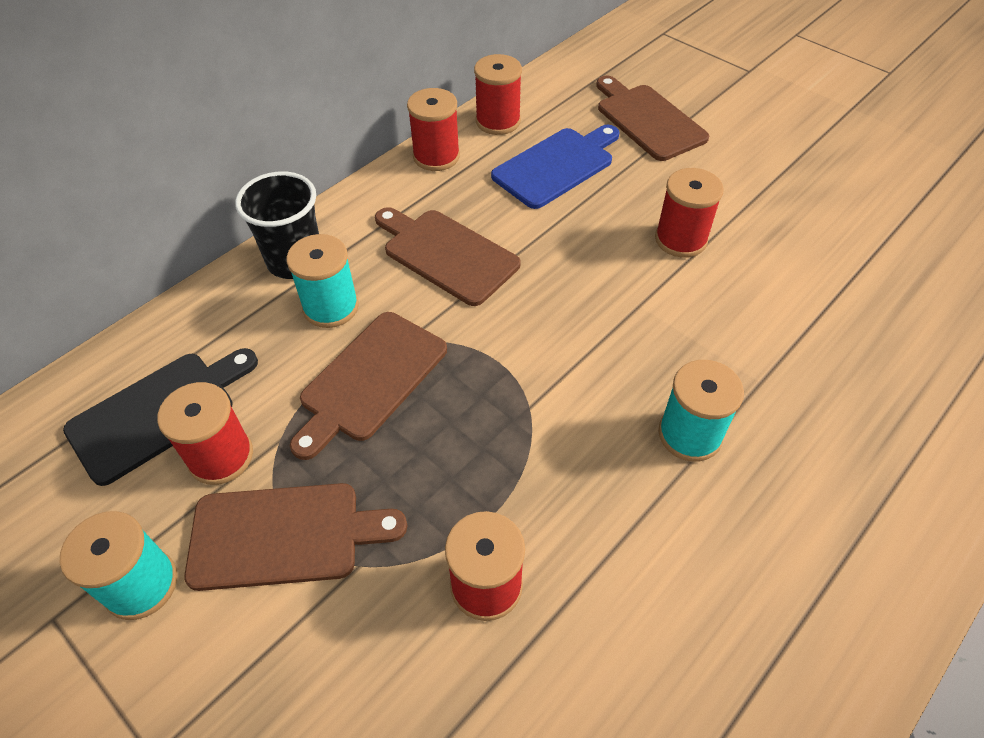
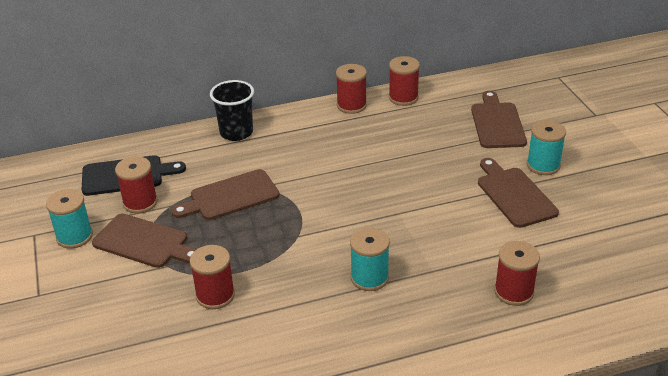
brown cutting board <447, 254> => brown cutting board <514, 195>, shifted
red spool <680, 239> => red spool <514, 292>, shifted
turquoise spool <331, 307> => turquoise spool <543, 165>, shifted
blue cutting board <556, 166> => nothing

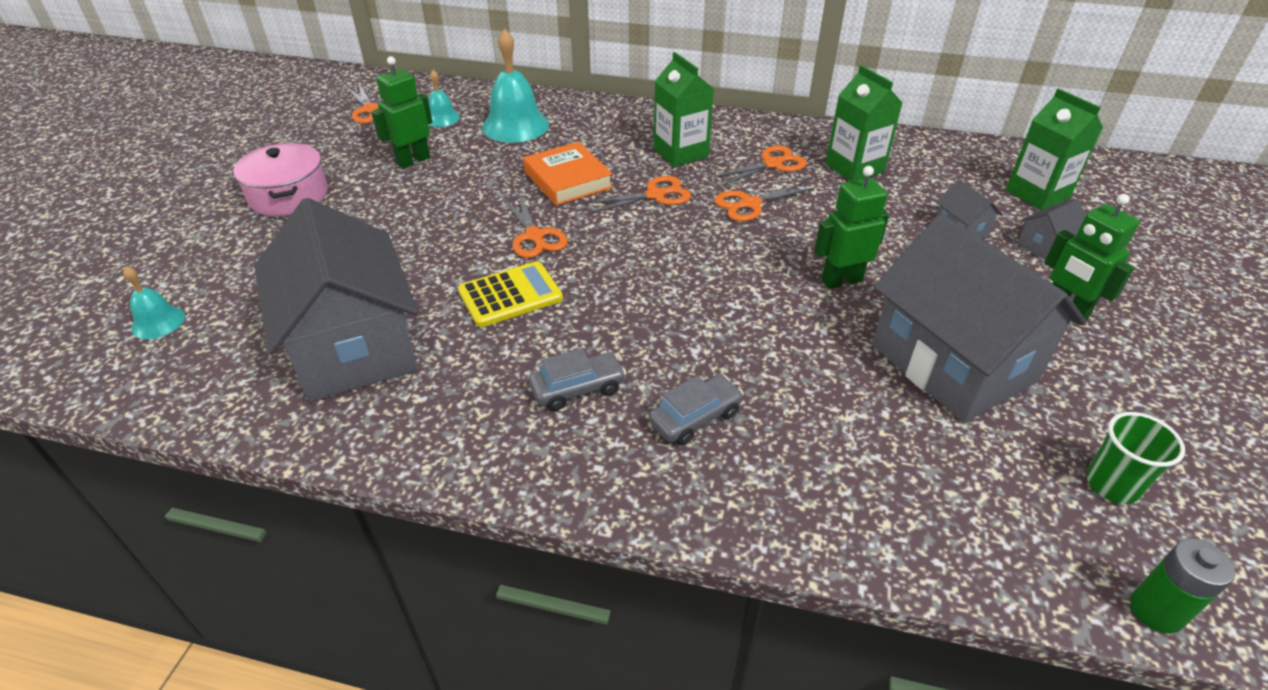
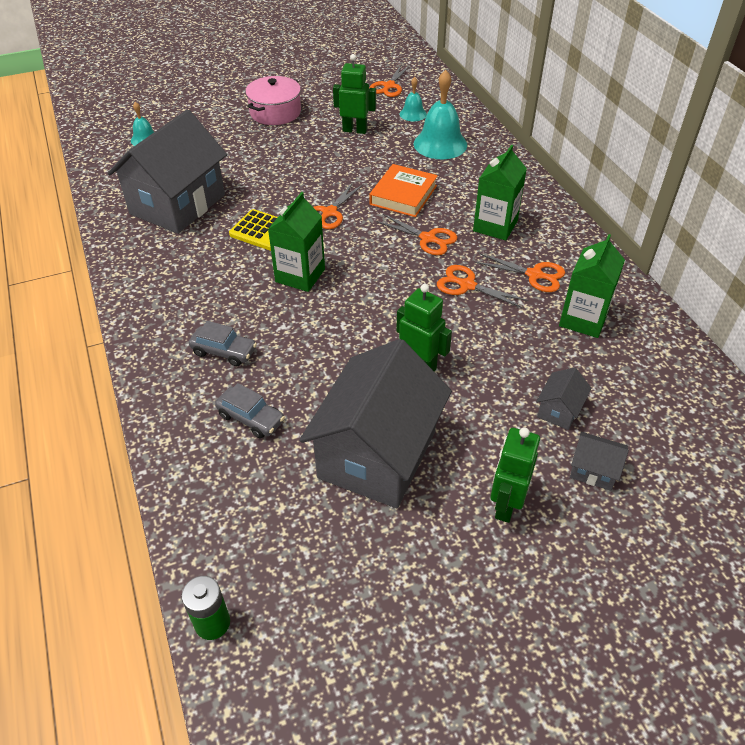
grey car <578, 389> => grey car <251, 418>, shifted
green carton <1037, 194> => green carton <300, 275>, shifted
green cup <1112, 484> => nothing

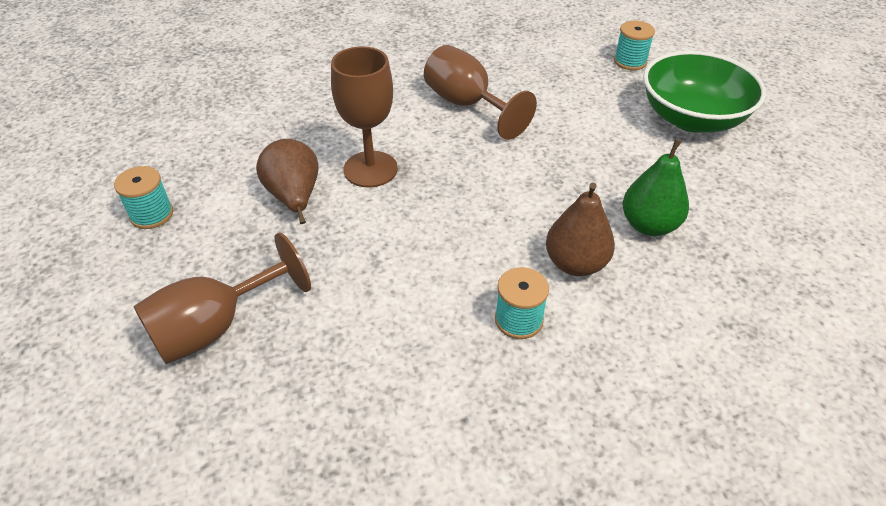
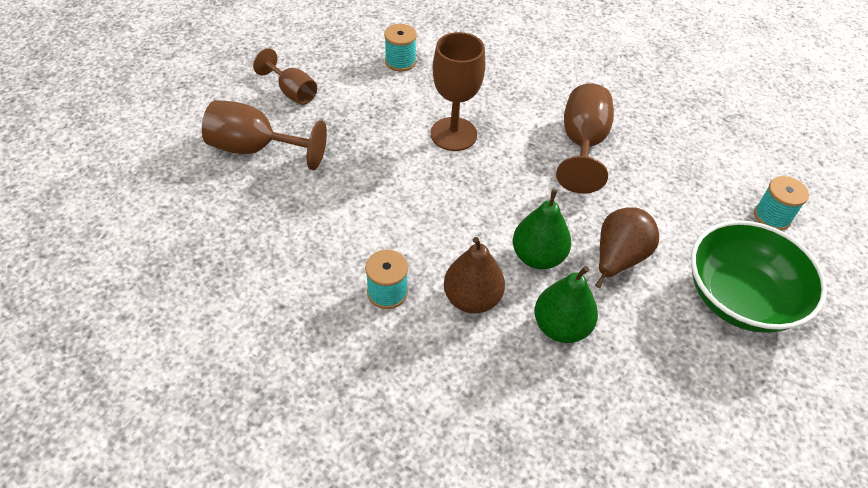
nothing => brown goblet <292, 92>
turquoise spool <152, 214> => turquoise spool <400, 61>, shifted
nothing => green pear <538, 257>
brown pear <294, 197> => brown pear <618, 259>, shifted

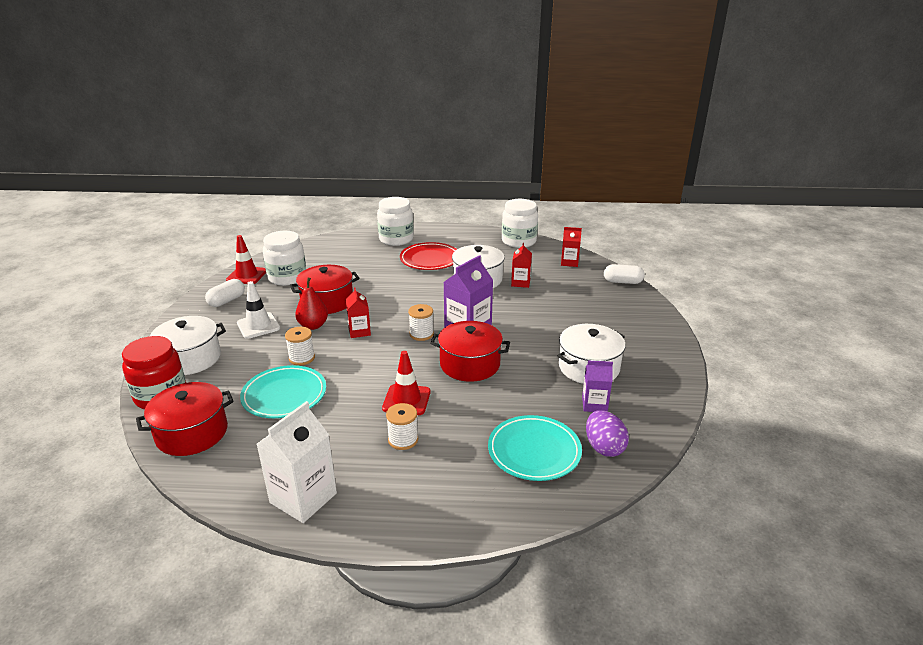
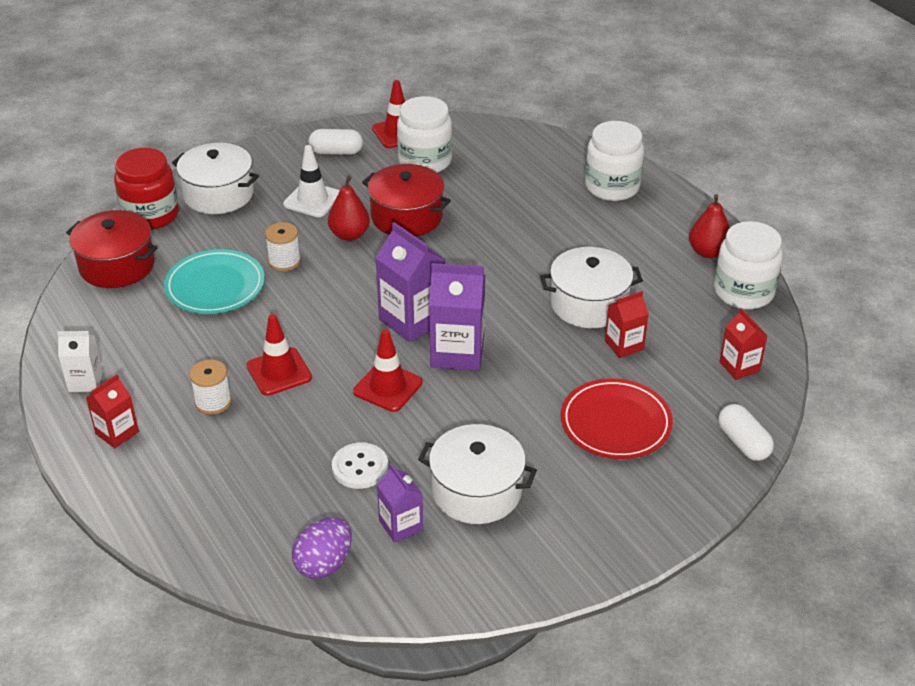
white carton <303, 498> => white carton <85, 381>, x0.59
red carton <359, 331> => red carton <117, 433>, shifted
nothing => white button <360, 467>
red pot <470, 364> => red traffic cone <388, 387>
white spool <421, 334> => purple carton <412, 320>
red plate <430, 259> => red plate <615, 423>, shifted
nothing => red pear <708, 252>
turquoise plate <534, 451> => nothing

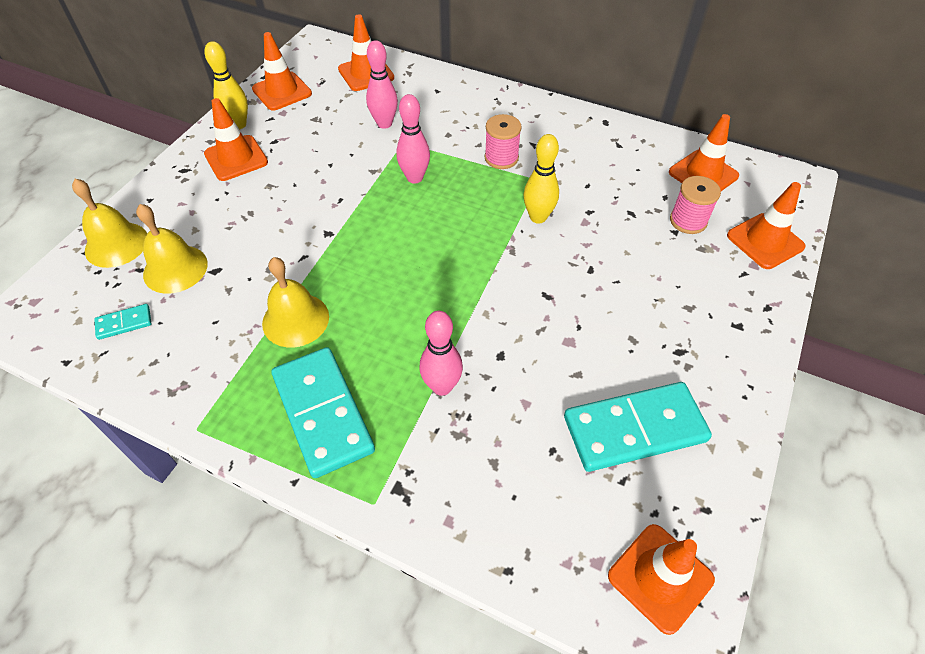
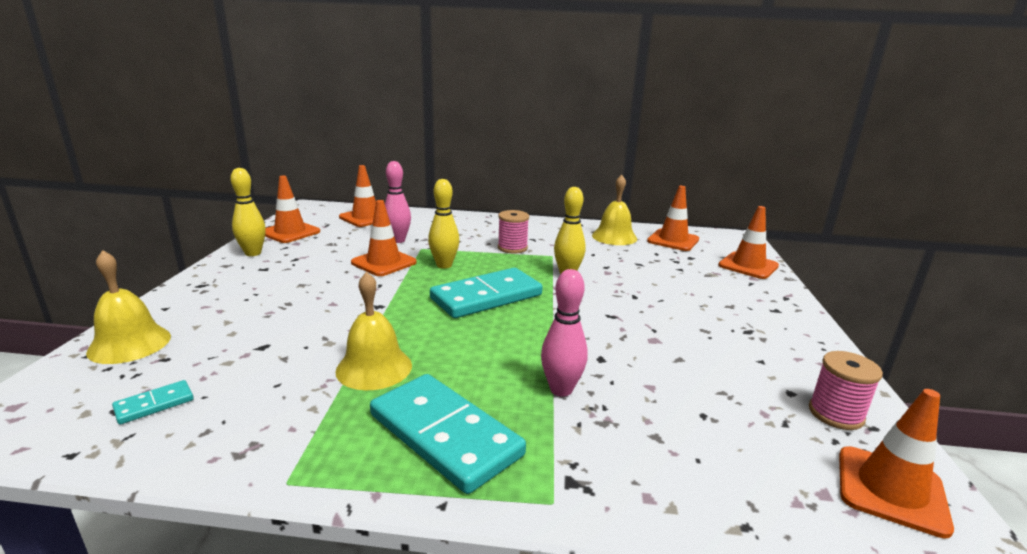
orange traffic cone <236, 158> => orange traffic cone <384, 262>, shifted
pink bowling pin <415, 178> => yellow bowling pin <444, 265>
turquoise domino <634, 429> => turquoise domino <486, 297>, shifted
yellow bell <175, 269> => yellow bell <614, 237>, shifted
pink spool <688, 221> => pink spool <835, 414>, shifted

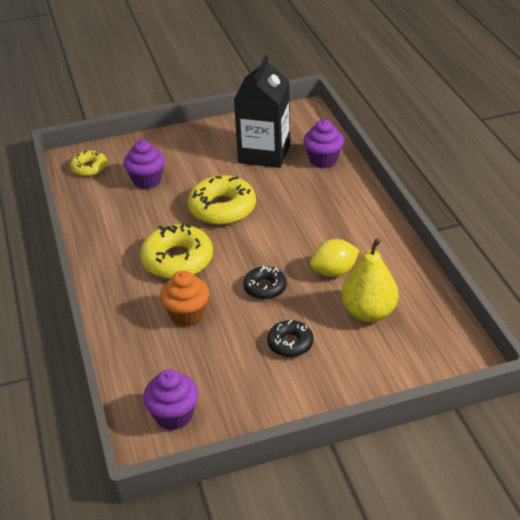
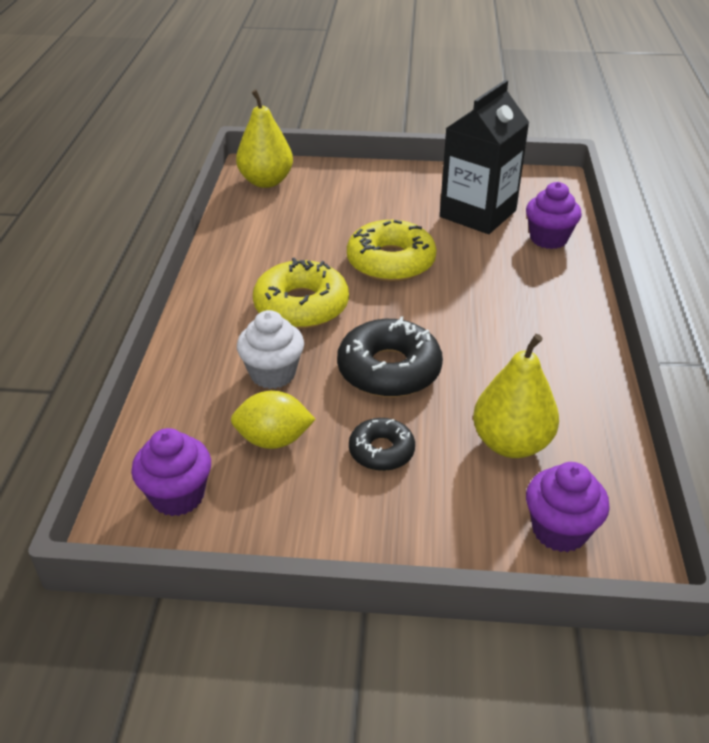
yellow lemon <334, 271> => yellow lemon <273, 440>, shifted
yellow donut <89, 168> => yellow pear <266, 181>
orange cupcake <187, 315> => white cupcake <273, 373>
black donut <265, 287> => black donut <389, 370>, x1.75
purple cupcake <147, 180> => purple cupcake <559, 530>, shifted

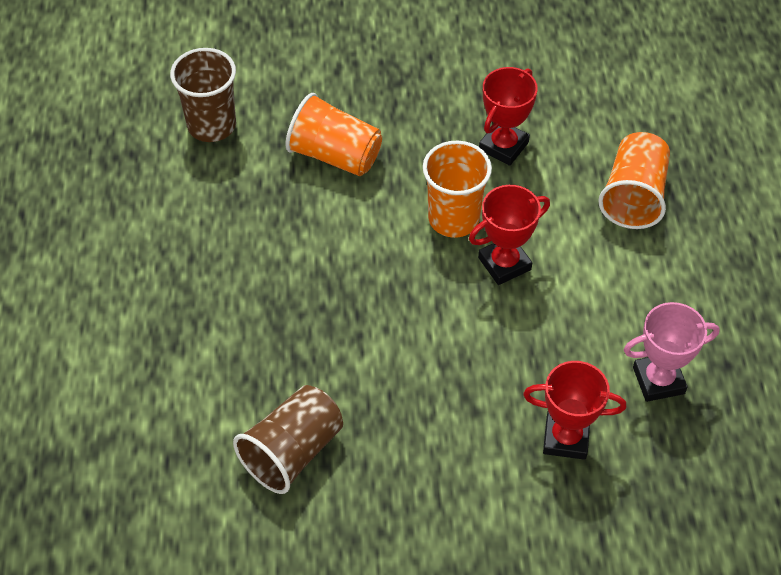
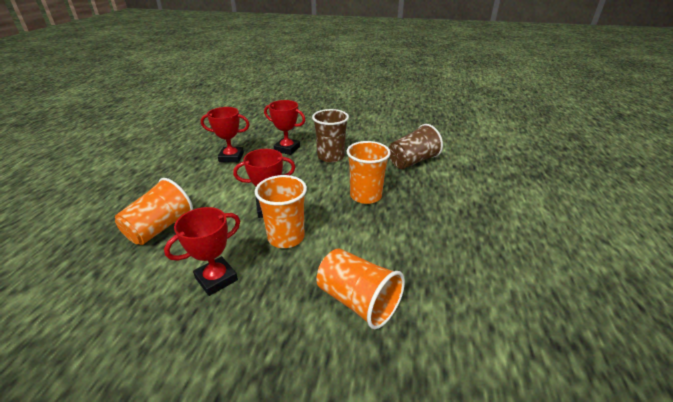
pink trophy <658, 380> => red trophy <231, 157>
brown cup <211, 125> => brown cup <330, 156>, shifted
nothing => orange cup <365, 196>

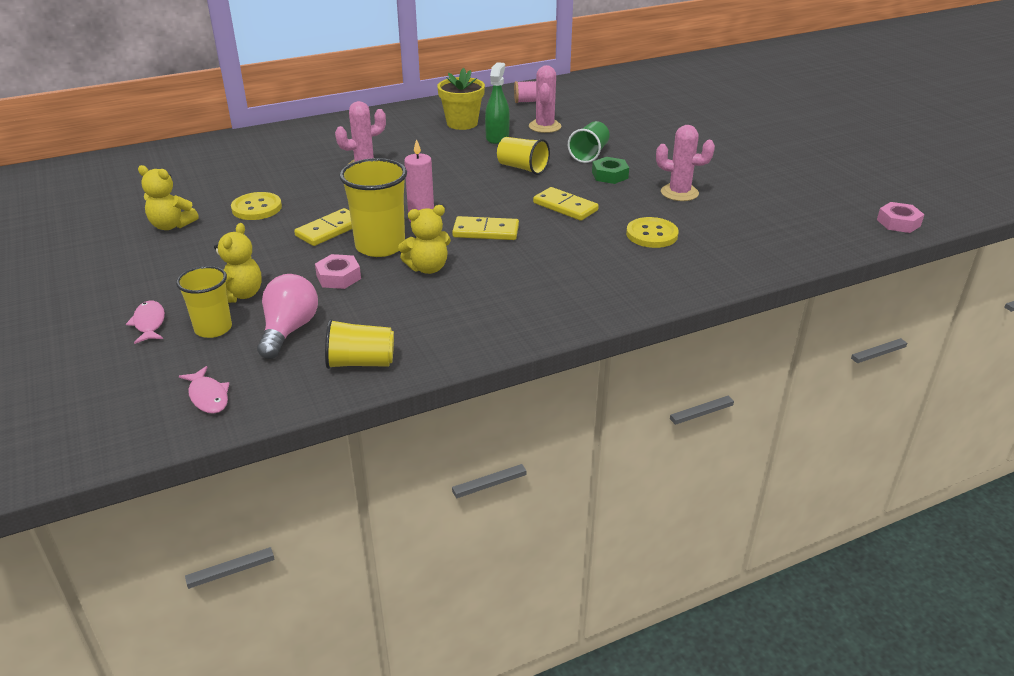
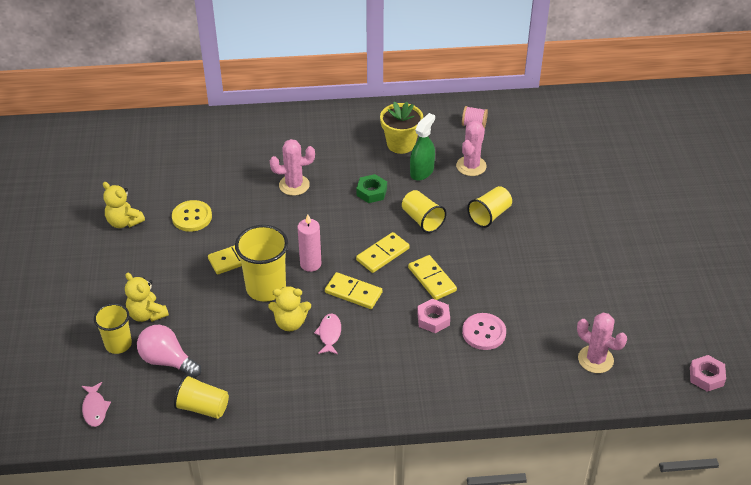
yellow teddy bear <239, 295> => yellow teddy bear <147, 314>, 105 degrees clockwise
pink light bulb <289, 330> => pink light bulb <167, 361>, 90 degrees counterclockwise
pink fish <149, 323> => pink fish <329, 334>, shifted
green nut <609, 175> => green nut <371, 192>, shifted
nothing => yellow domino <383, 254>
pink nut <338, 277> => pink nut <433, 319>, shifted
yellow button <652, 234> => pink button <484, 332>
green cup <589, 154> => yellow cup <489, 215>
pink cactus <679, 193> => pink cactus <595, 359>, shifted

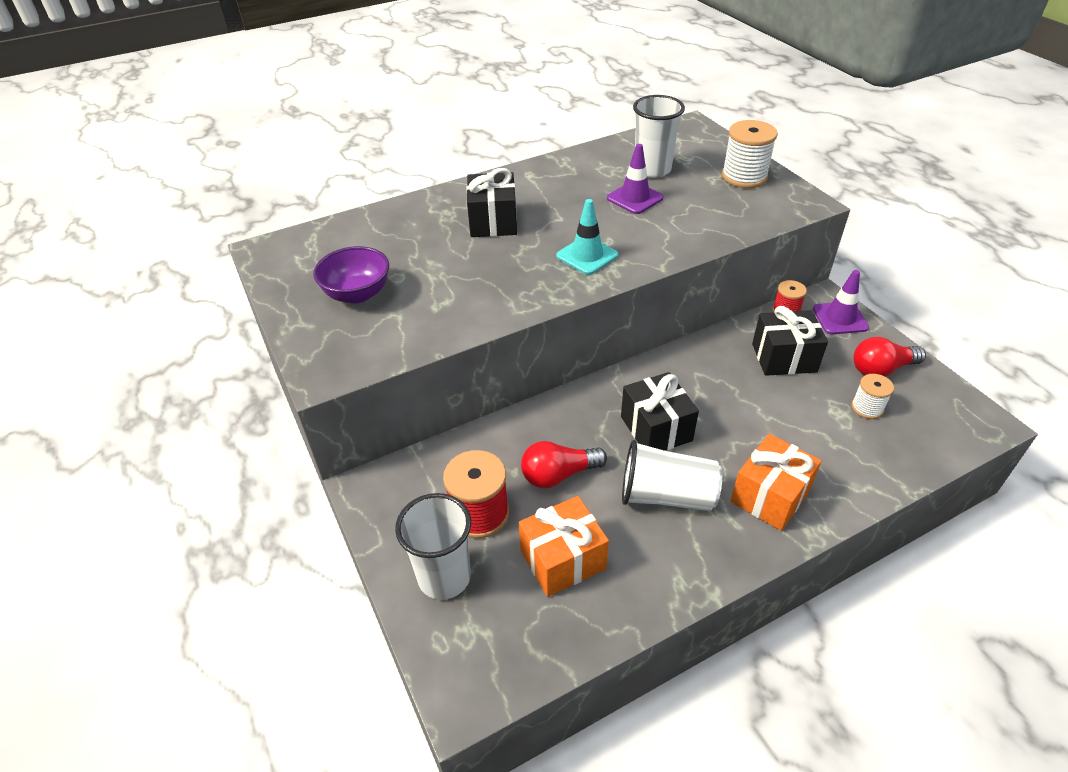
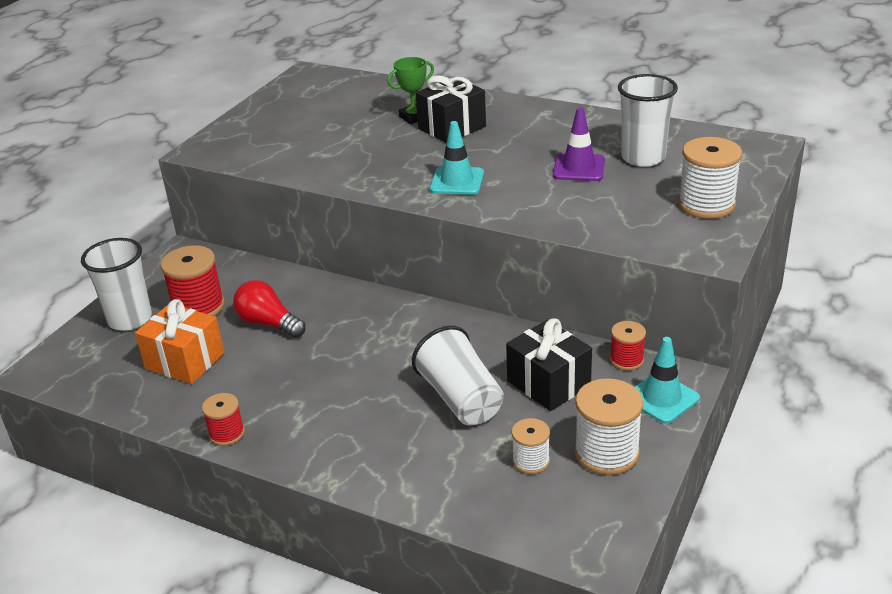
nothing => red spool <227, 433>
nothing => green trophy <414, 117>
white cup <666, 496> => white cup <460, 399>, shifted
red light bulb <881, 369> => white spool <606, 452>
purple traffic cone <840, 318> => turquoise traffic cone <662, 398>
purple bowl <357, 294> => nothing
black gift <656, 428> => nothing
orange gift <770, 496> => nothing

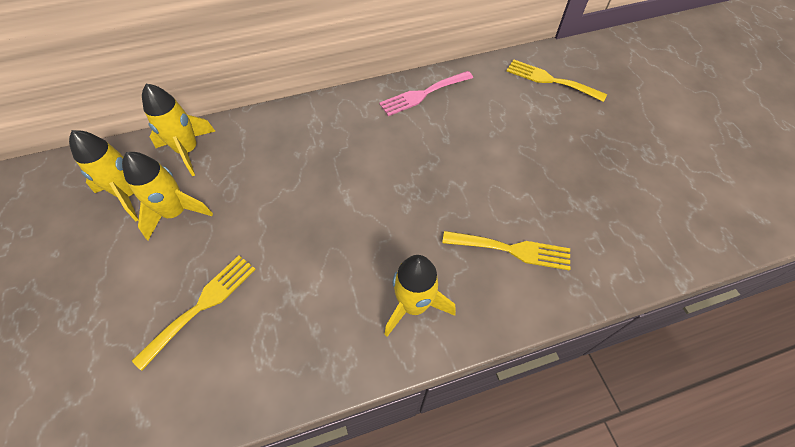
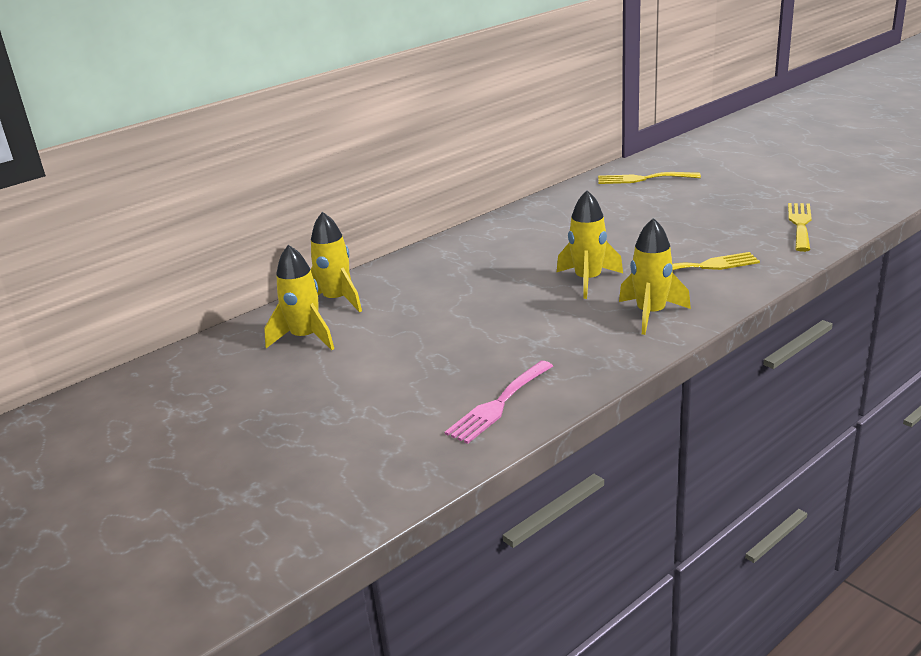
pink fork <423, 94> => pink fork <498, 404>, shifted
yellow rocket <176, 212> => yellow rocket <588, 280>, shifted
yellow fork <202, 305> => yellow fork <800, 224>, shifted

